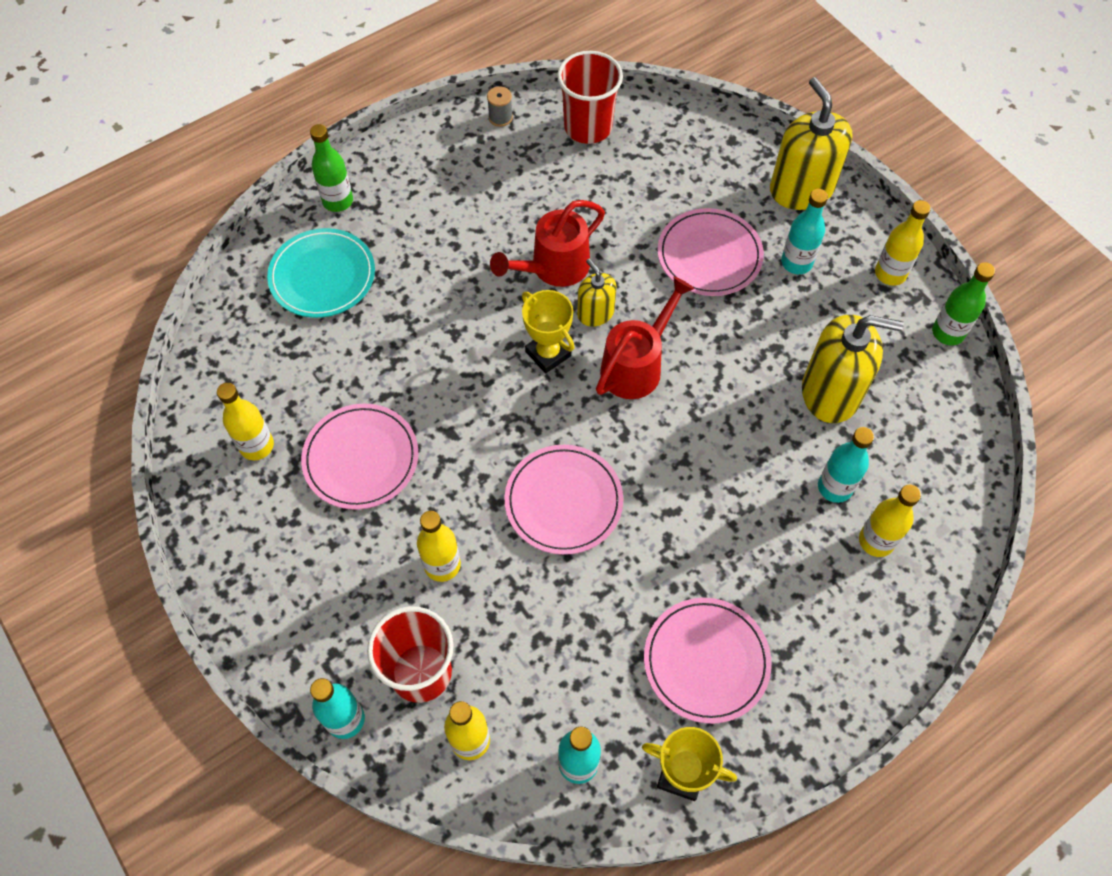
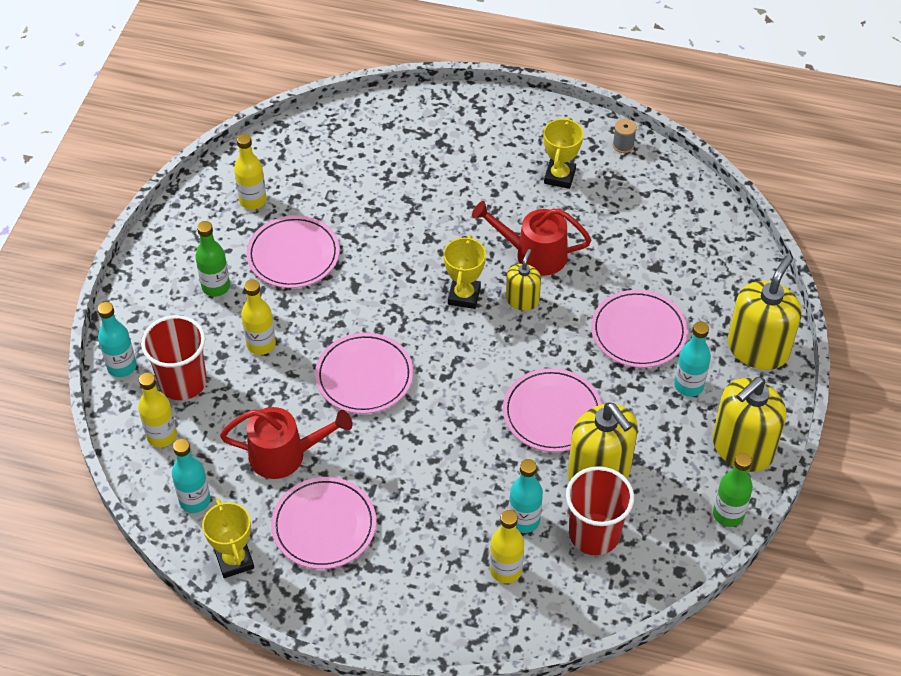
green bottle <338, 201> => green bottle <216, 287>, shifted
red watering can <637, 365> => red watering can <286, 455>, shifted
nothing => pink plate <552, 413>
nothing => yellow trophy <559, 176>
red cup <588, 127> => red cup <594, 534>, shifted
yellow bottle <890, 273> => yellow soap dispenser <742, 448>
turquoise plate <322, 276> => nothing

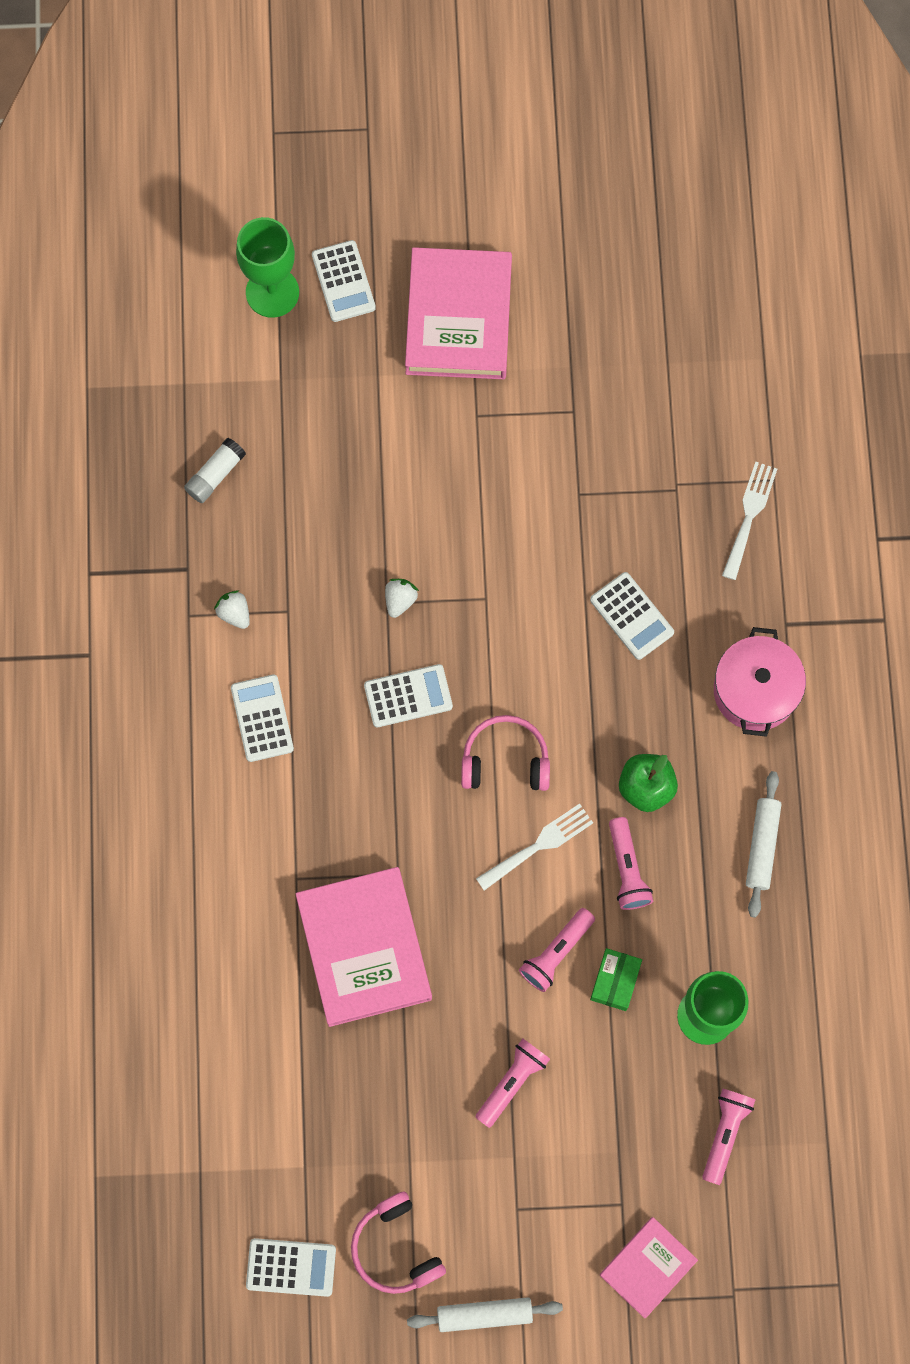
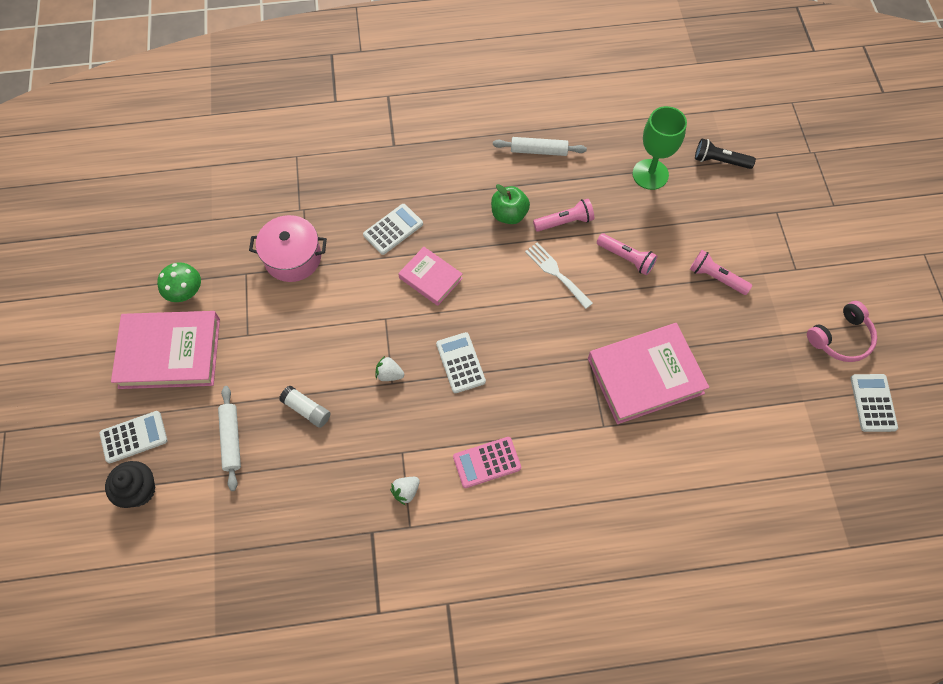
green goblet <272, 292> => black cupcake <139, 490>
nothing => green mushroom <186, 293>
white rolling pin <484, 1315> => white rolling pin <231, 439>, shifted
pink pot <755, 690> => pink pot <293, 257>, shifted
white glue stick <215, 475> => white glue stick <306, 409>, shifted
pink book <647, 1267> => pink book <430, 278>, shifted
white calculator <262, 718> => pink calculator <487, 462>
pink flashlight <725, 1133> => black flashlight <720, 161>
pink headphones <505, 760> => nothing
green box <615, 981> => nothing
white fork <749, 515> => nothing

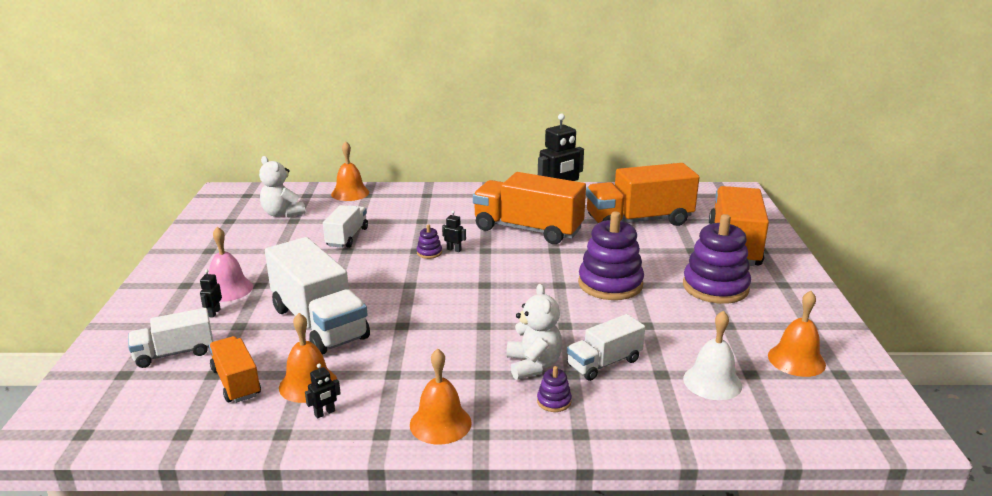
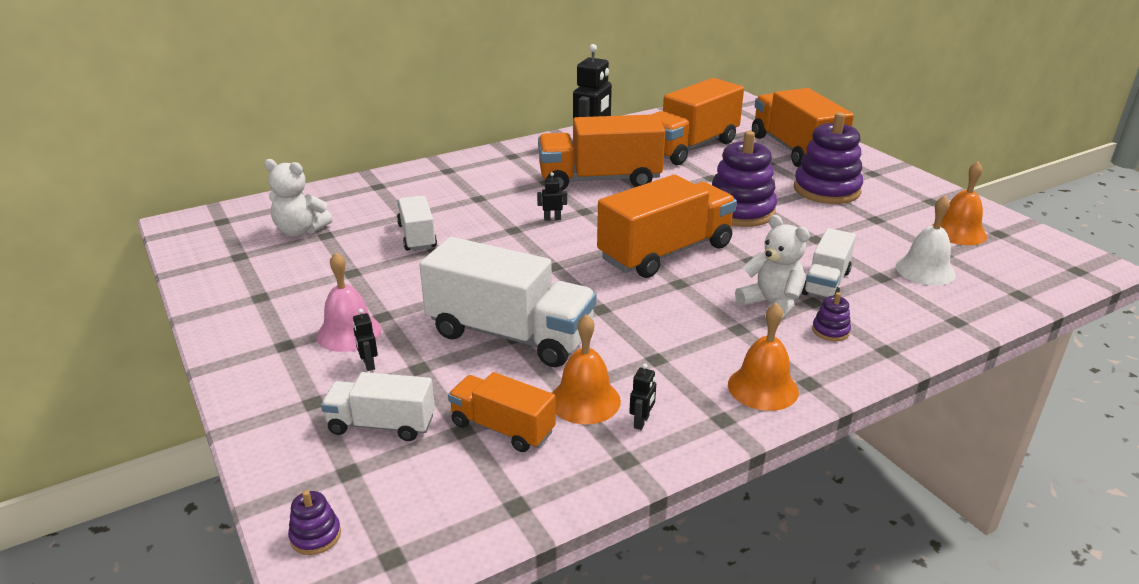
purple stacking toy <429, 253> => purple stacking toy <315, 536>, shifted
white truck <174, 353> => white truck <381, 425>, 60 degrees clockwise
nothing => orange truck <665, 252>
orange bell <350, 193> => nothing

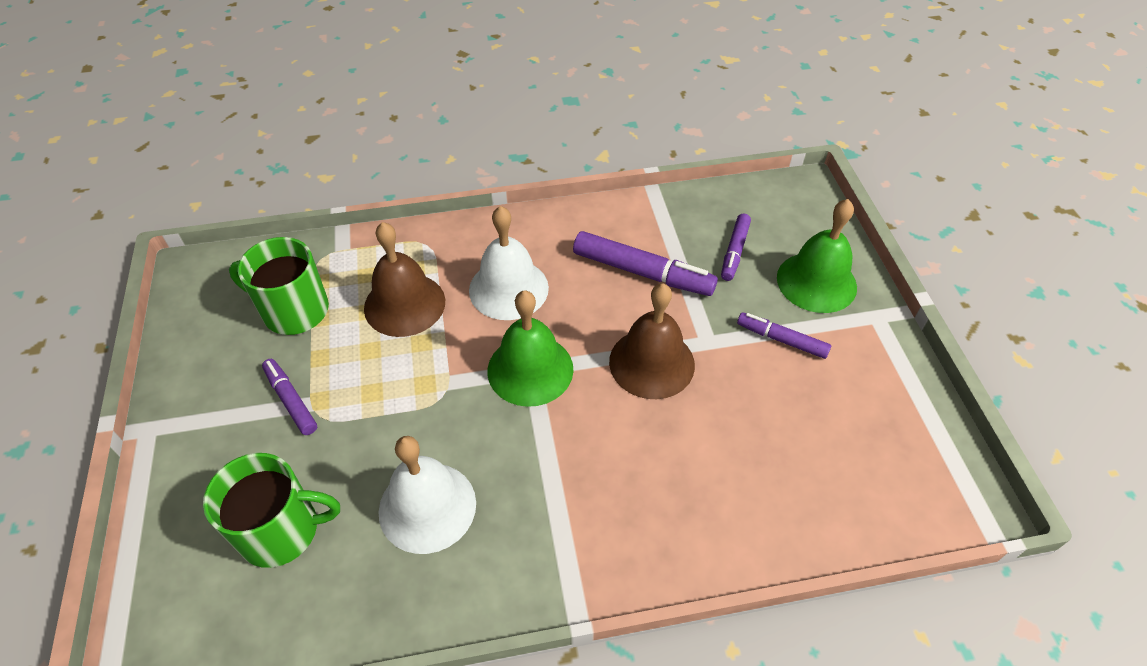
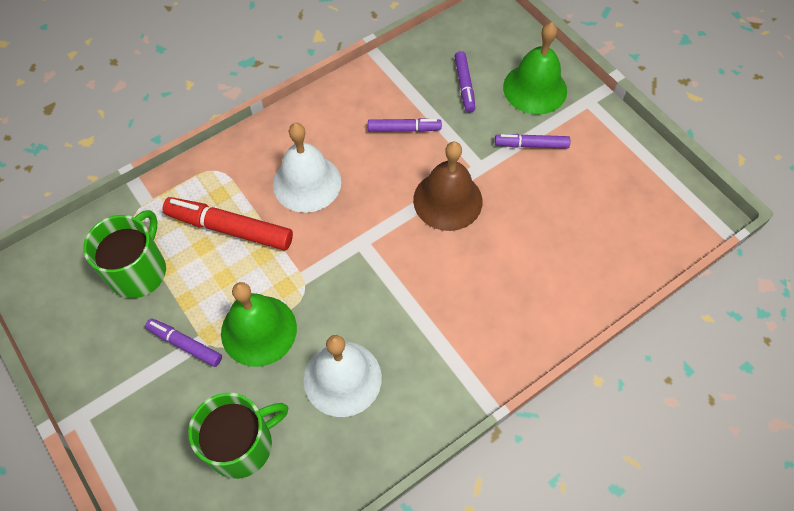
green mug <293, 310> => green mug <139, 270>, 120 degrees clockwise
brown bell <404, 304> => red marker <230, 229>
green bell <530, 369> => green bell <259, 330>, shifted
purple marker <642, 272> => purple marker <404, 129>, x0.60

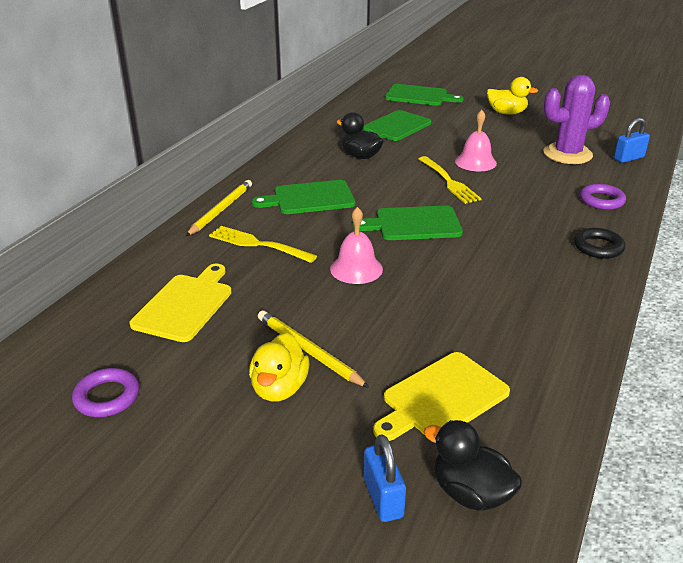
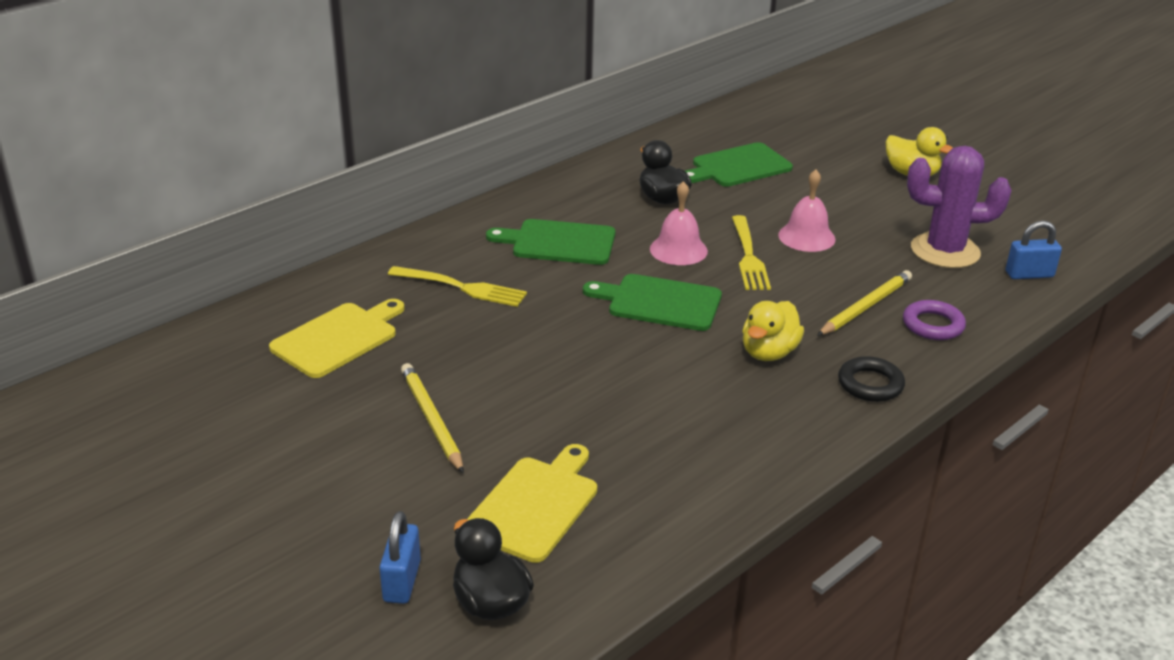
yellow fork <259, 244> => yellow fork <461, 287>, 150 degrees clockwise
yellow cutting board <442, 398> => yellow cutting board <535, 505>, 135 degrees clockwise
pink bell <356, 269> => pink bell <678, 250>, shifted
yellow duck <279, 388> => yellow duck <768, 353>, shifted
yellow pencil <221, 210> => yellow pencil <865, 307>, shifted
purple ring <107, 397> => nothing
green cutting board <419, 96> => nothing

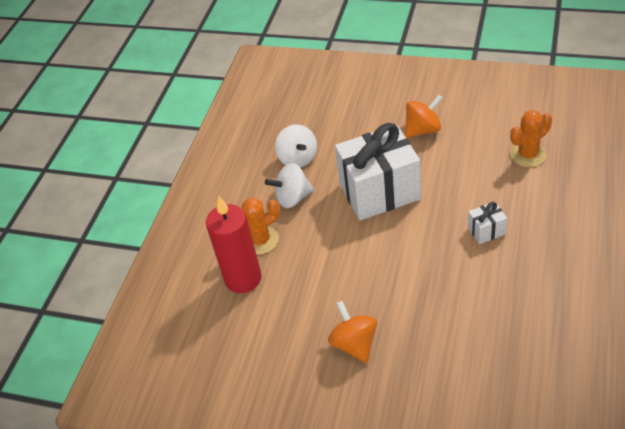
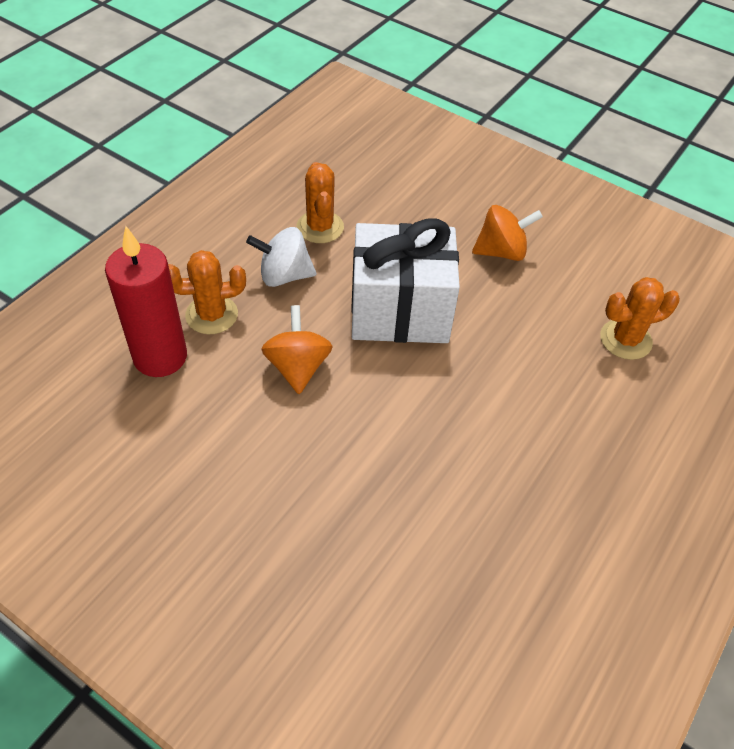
orange spinning top <354, 344> => orange spinning top <298, 367>, shifted
white spinning top <298, 158> => orange cactus <320, 227>
white gift <486, 231> => nothing

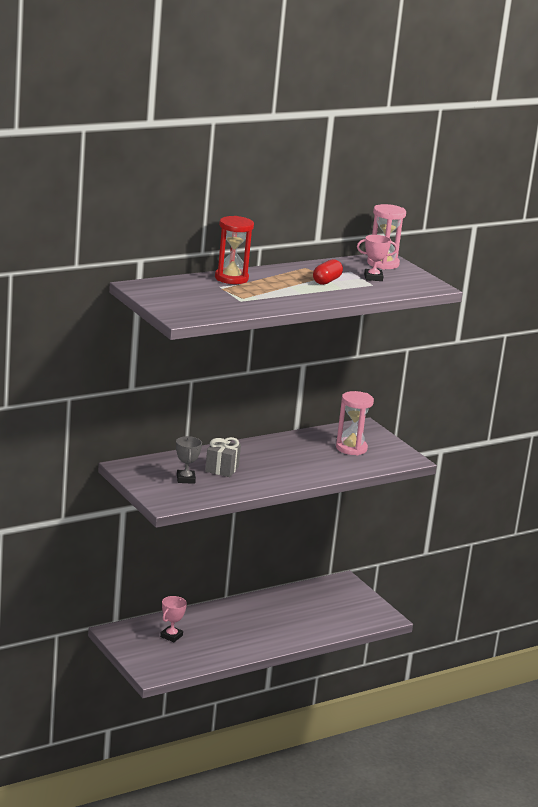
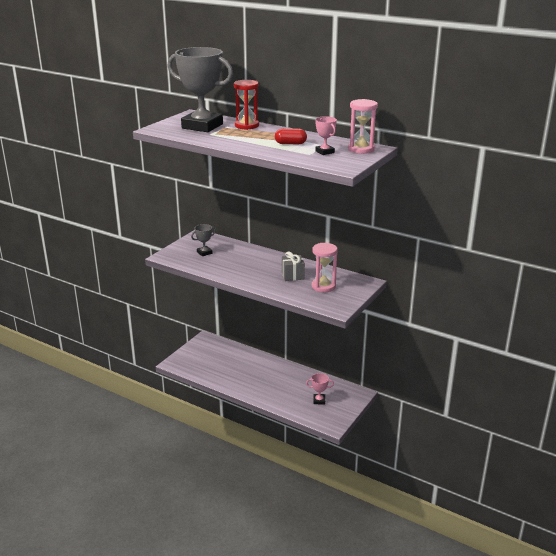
nothing => grey trophy <202, 126>
grey gift <222, 469> => grey gift <292, 276>, shifted
pink trophy <171, 636> => pink trophy <319, 400>, shifted

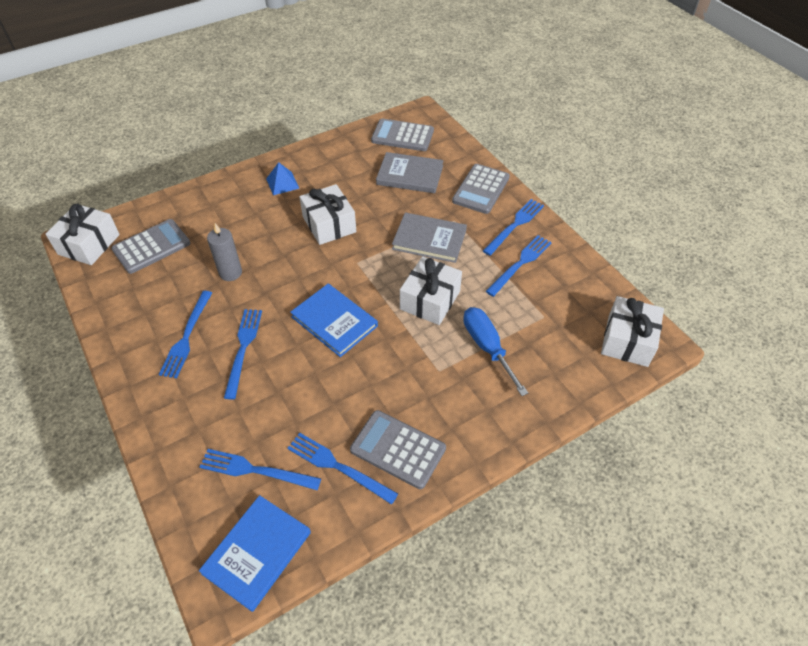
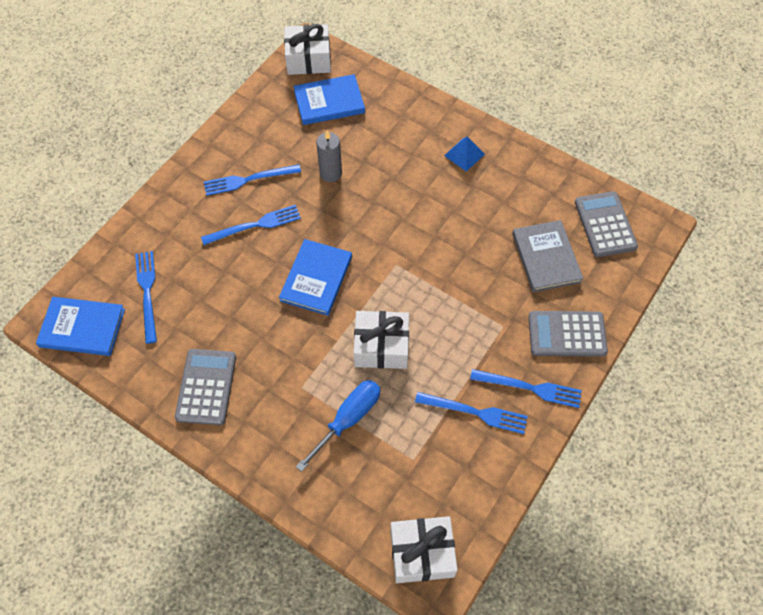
grey calculator <151, 247> => blue book <329, 102>
blue fork <338, 467> => nothing
white gift <329, 224> => nothing
grey book <429, 239> => nothing

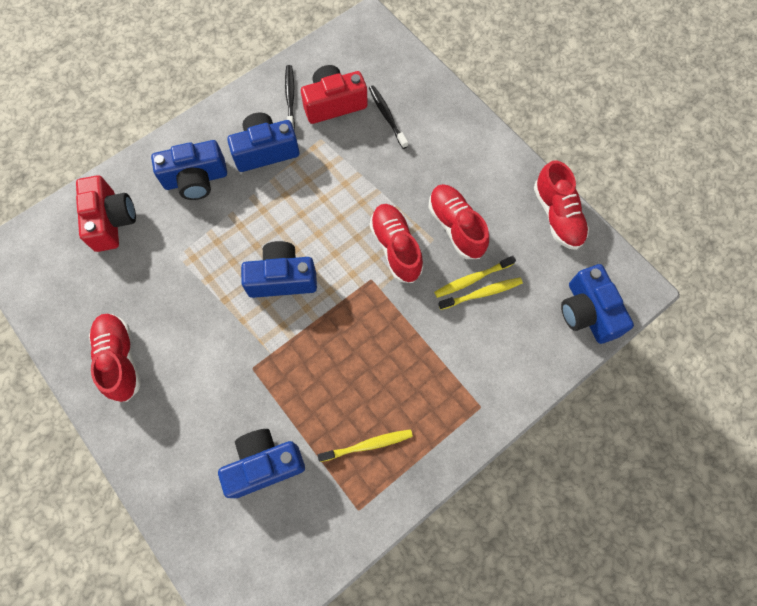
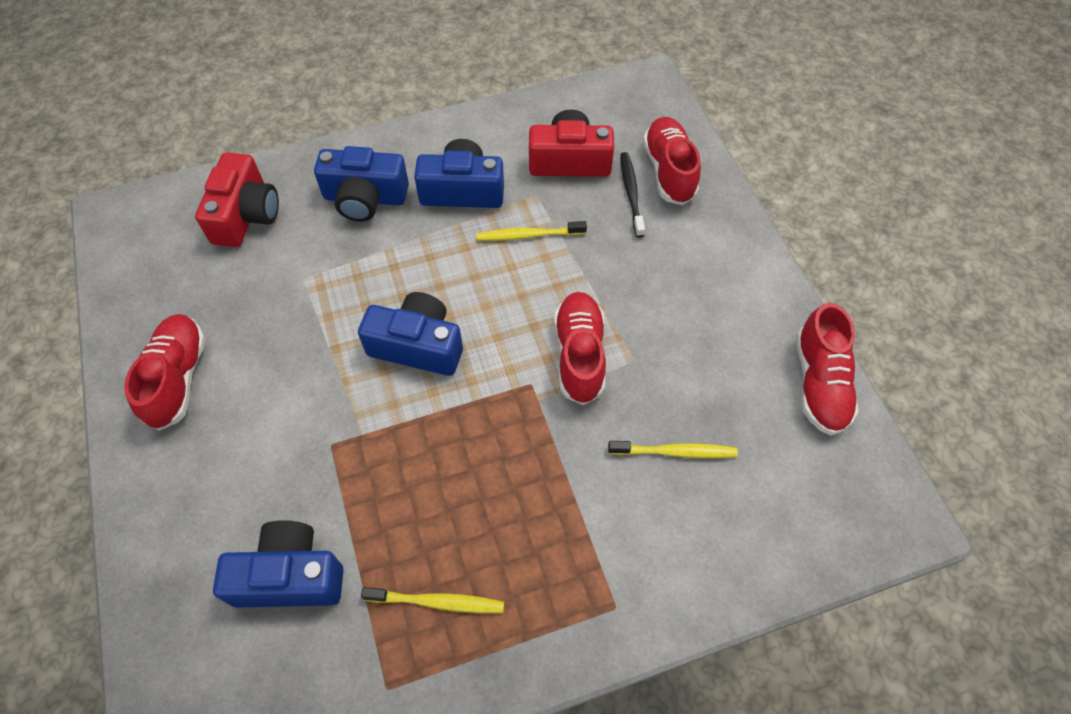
yellow toothbrush <472, 279> => yellow toothbrush <528, 235>, shifted
red shoe <456, 227> => red shoe <669, 171>, shifted
black toothbrush <290, 97> => nothing
blue camera <587, 312> => nothing

